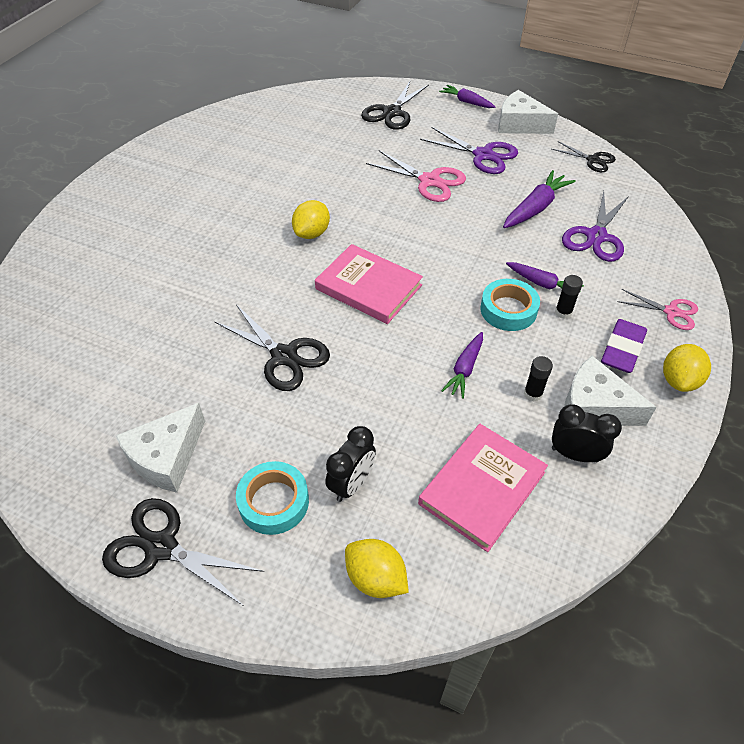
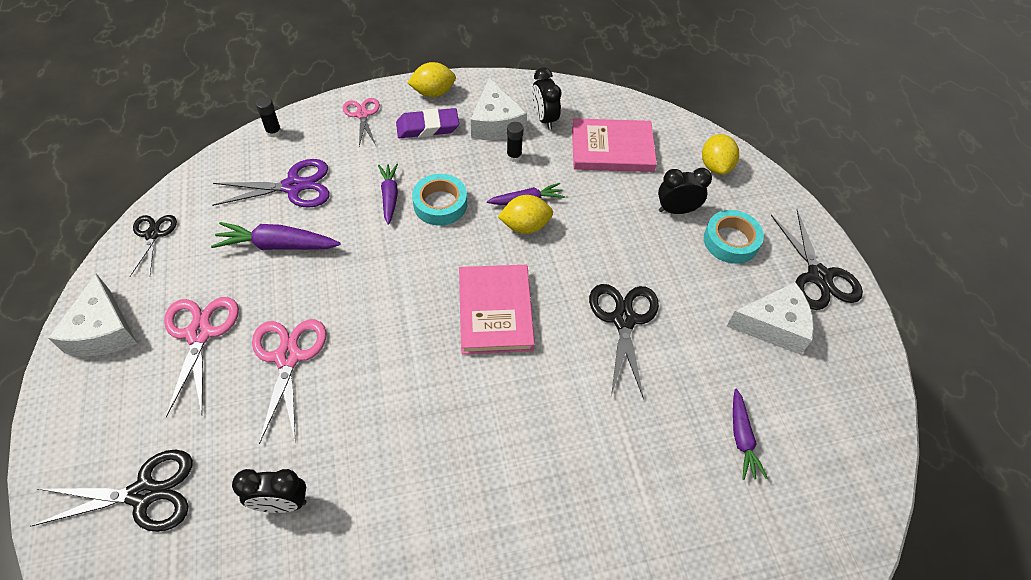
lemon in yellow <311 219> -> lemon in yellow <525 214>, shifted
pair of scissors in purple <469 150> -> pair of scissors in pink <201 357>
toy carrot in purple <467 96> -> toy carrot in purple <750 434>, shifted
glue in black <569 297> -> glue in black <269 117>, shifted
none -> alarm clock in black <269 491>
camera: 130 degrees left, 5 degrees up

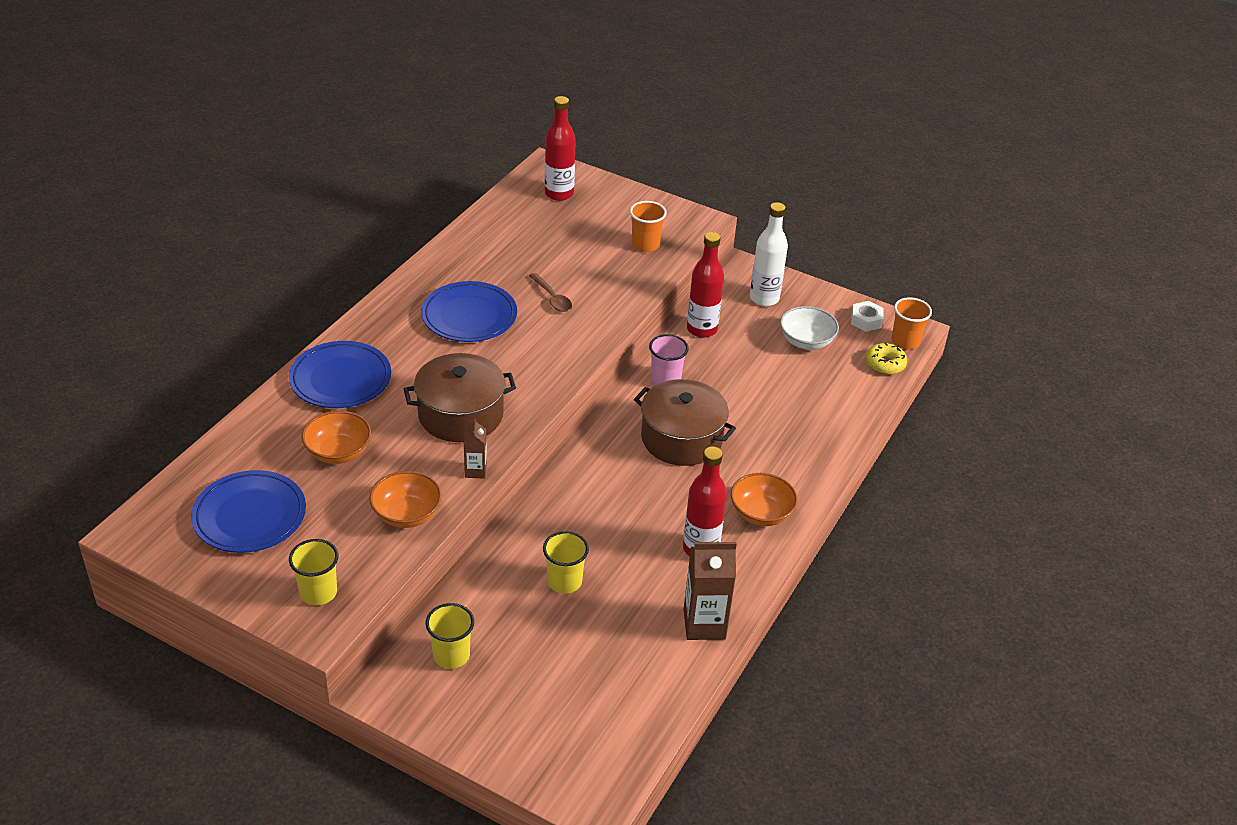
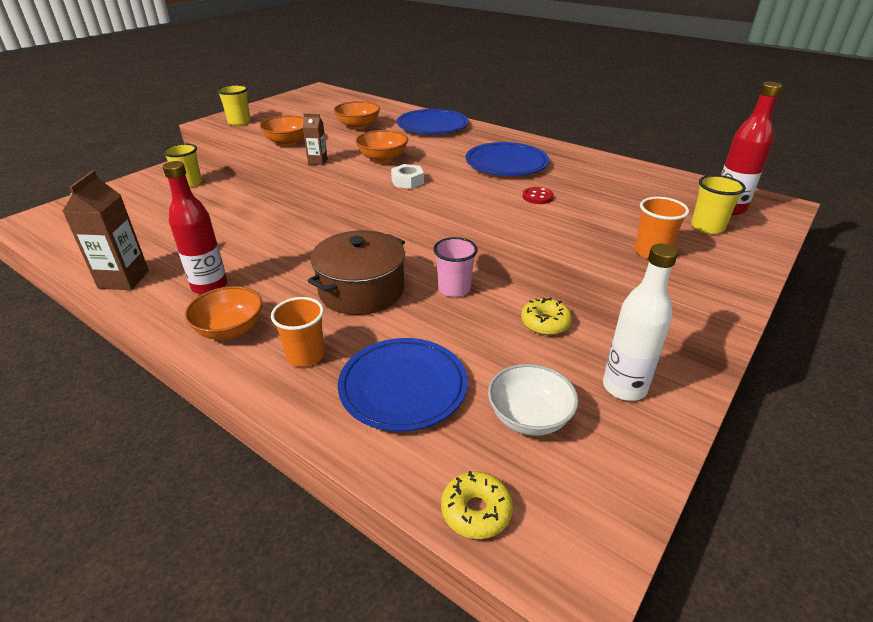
flat dish in royal blue <248 511> -> flat dish in royal blue <403 385>, shifted
cooking pot in russet <460 397> -> bowl in bright orange <381 146>
tablespoon in russet <550 292> -> sewing button in red <538 195>
cup in yellow <566 562> -> cup in yellow <718 204>, shifted
drink bottle in red <705 285> -> glazed donut in yellow <546 316>
hex nut in snow-white <867 316> -> hex nut in snow-white <407 176>, shifted
cup in bright orange <912 323> -> cup in bright orange <298 332>, shifted
camera: 100 degrees right, 5 degrees down

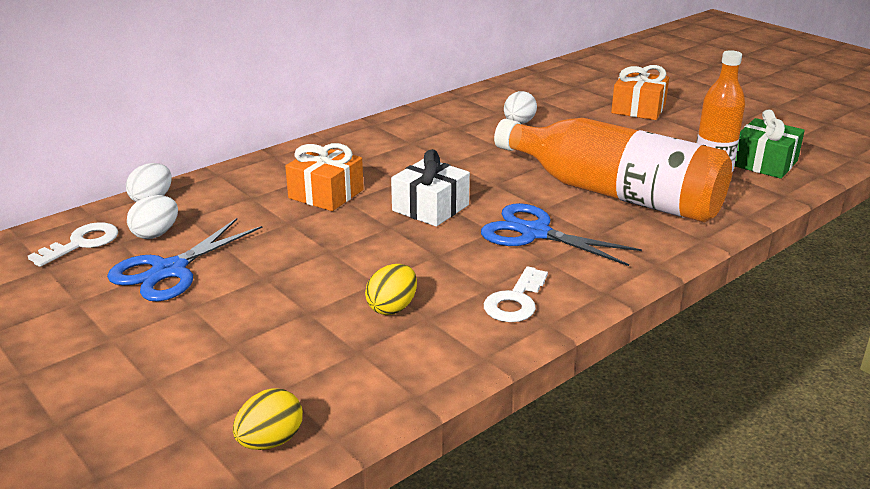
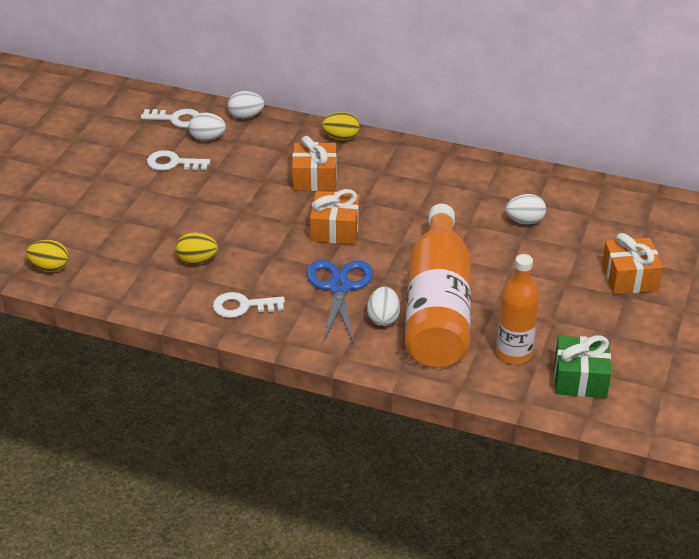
pair of scissors in royal blue <184 260> -> door key in snow-white <178 160>
present in snow-white <430 187> -> present in bright orange <335 216>
none -> egg shape in yellow <340 126>
none -> egg shape in snow-white <383 306>
camera: 60 degrees right, 10 degrees up

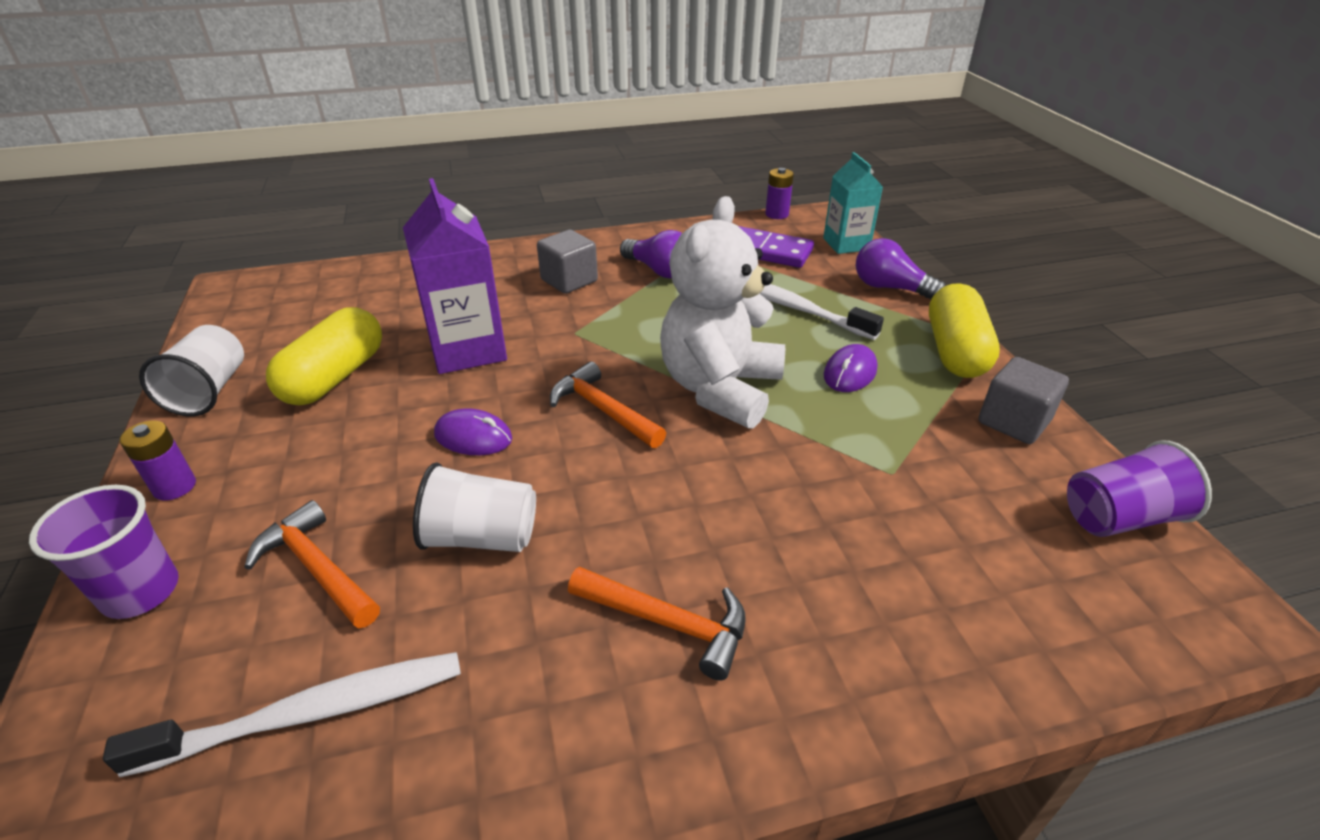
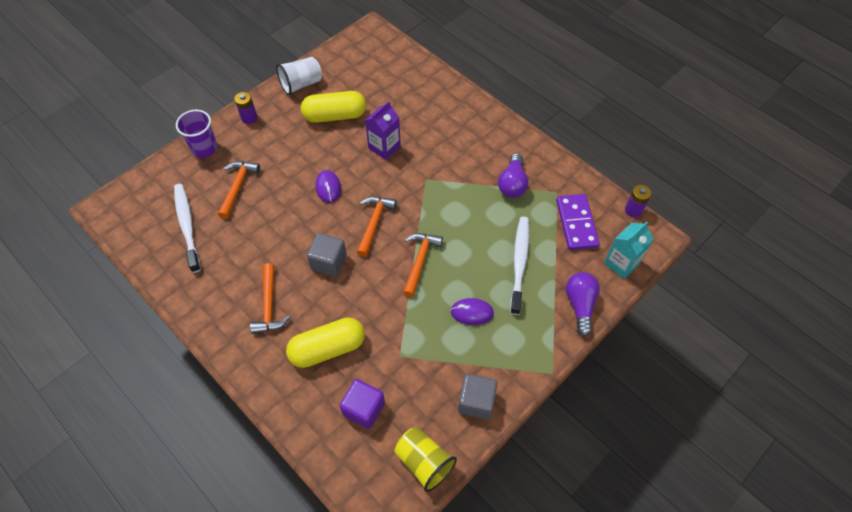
dental brush in snow-white <282 714> -> dental brush in snow-white <187 228>, 150 degrees counterclockwise
juice carton in purple <455 276> -> juice carton in purple <383 130>, x0.66
cup in snow-white <474 507> -> none
cube in gray <567 262> -> cube in gray <327 254>, shifted
stuffed bear in snow-white <722 312> -> hammer in bright orange <423 265>
capsule in yellow <964 330> -> capsule in yellow <325 343>, shifted
cup in purple <1139 488> -> cup in yellow <425 459>
none -> cube in purple <362 404>
camera: 60 degrees right, 20 degrees up

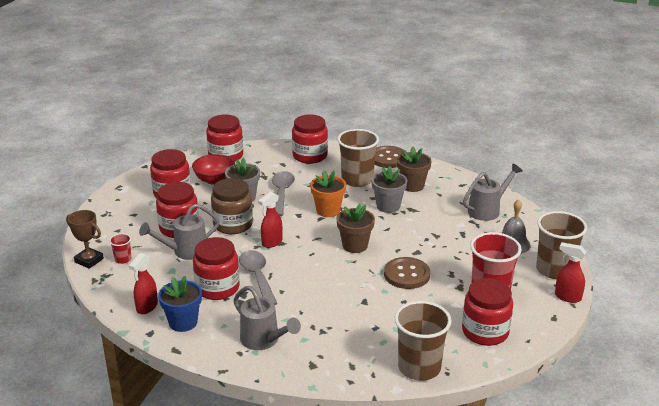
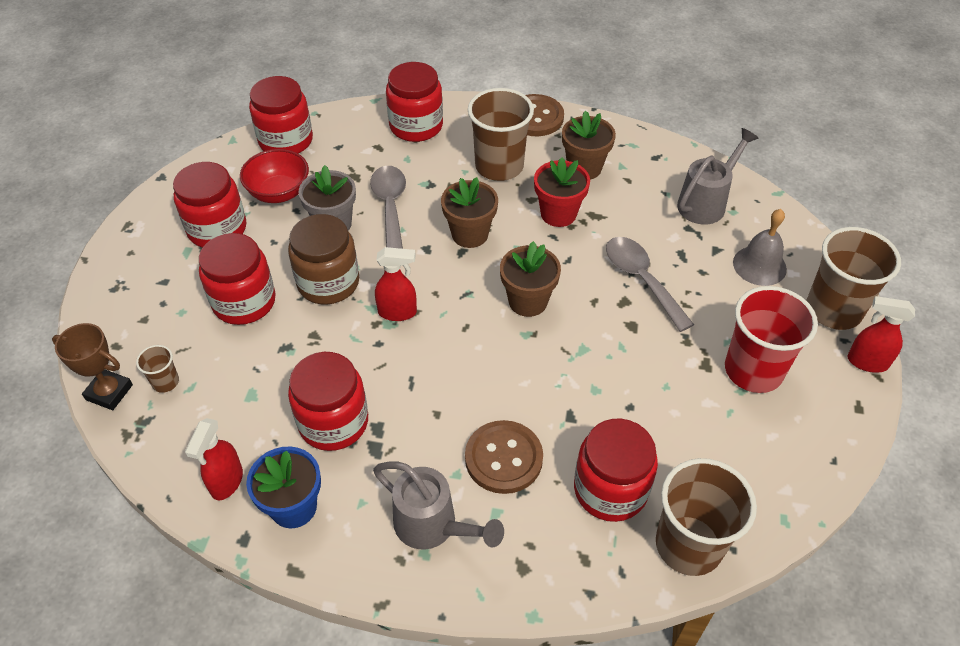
cup in red <120 248> -> cup in russet <157 369>
watering can in gray <179 232> -> none
tablespoon in gray <258 277> -> tablespoon in gray <650 284>, shifted
sprayer in red <270 220> -> sprayer in red <396 284>, 120 degrees counterclockwise
flower pot in bright orange <328 193> -> flower pot in russet <469 212>
flower pot in gray <389 189> -> flower pot in red <562 192>
sewing button in russet <407 273> -> sewing button in russet <504 457>, shifted
preserve jar in red <487 312> -> preserve jar in red <616 470>, shifted
camera: 10 degrees left, 20 degrees up

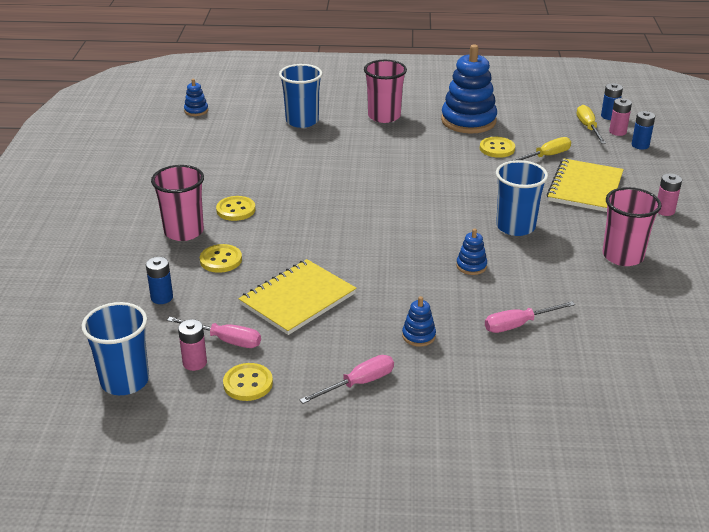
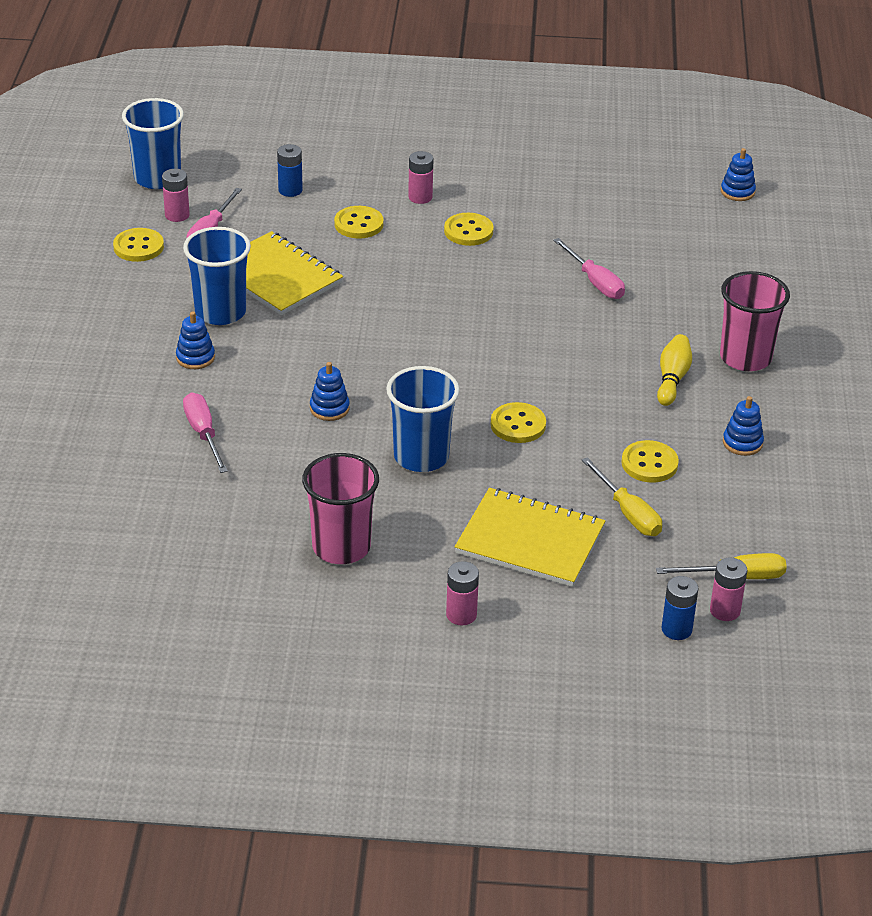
cup in pink <177 203> -> battery in pink <420 177>
cup in royal blue <300 96> -> cup in royal blue <217 276>, shifted
hand screwdriver in pink <347 379> -> hand screwdriver in pink <589 268>, shifted
ring stacker in royal blue <469 89> -> ring stacker in royal blue <743 426>, x0.44
battery in royal blue <612 101> -> none
none -> sewing button in yellow <518 422>
none -> bowling pin in yellow <674 370>
camera: 90 degrees right, 5 degrees up

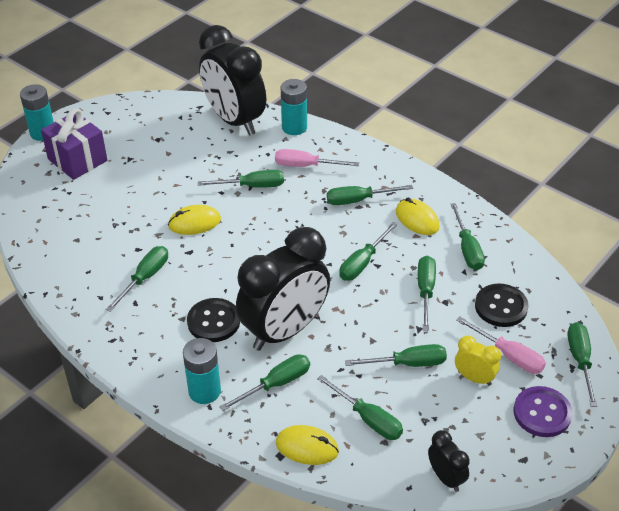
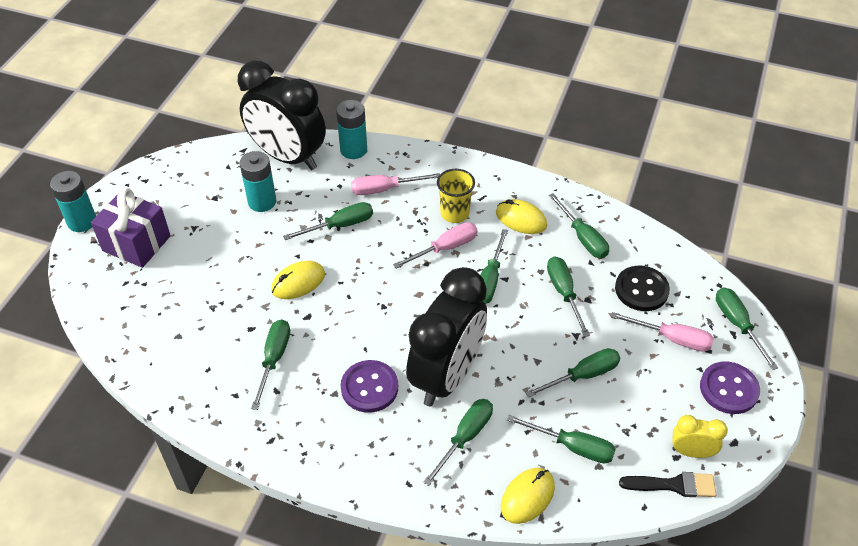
battery in teal <202 371> -> battery in teal <257 181>, shifted
sewing button in black <213 320> -> sewing button in purple <369 386>
computer mouse in yellow <307 445> -> computer mouse in yellow <528 496>, 45 degrees counterclockwise
hand screwdriver in leaf-green <370 195> -> cup in yellow <456 196>
alarm clock in black <449 461> -> paintbrush in black <667 484>
alarm clock in yellow <478 361> -> alarm clock in yellow <700 436>, shifted
none -> hand screwdriver in pink <435 245>
camera: 20 degrees left, 5 degrees up

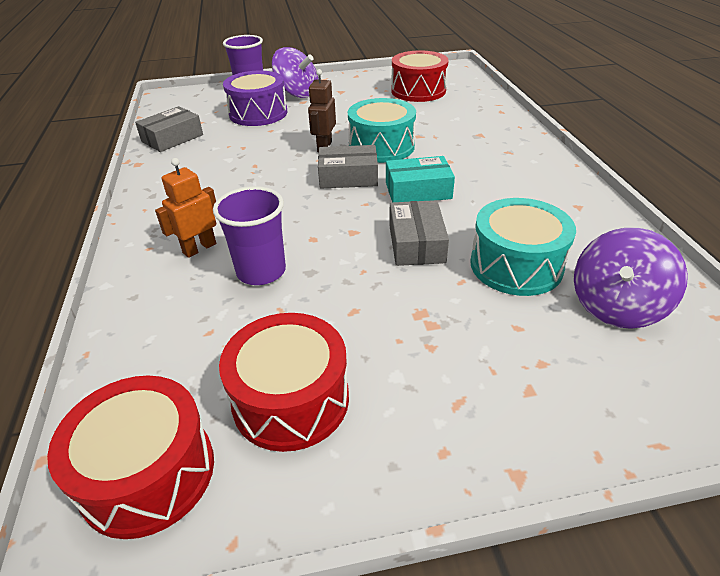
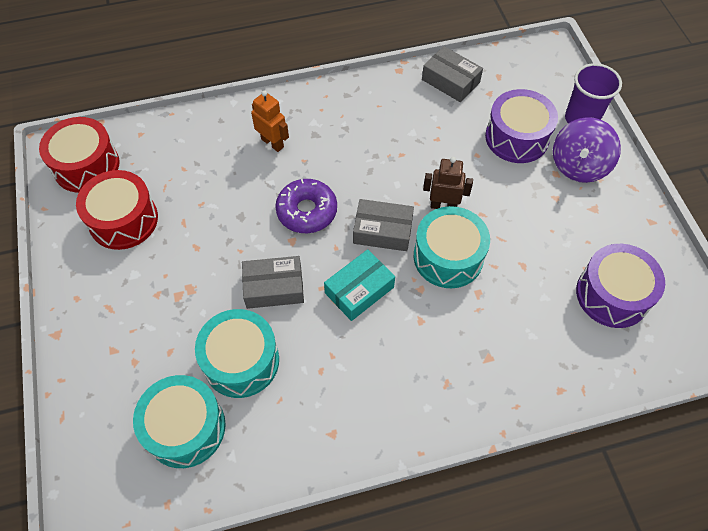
cup in purple <249 235> -> none
package in gray <348 166> -> package in gray <383 225>, 75 degrees counterclockwise
package in teal <420 179> -> package in teal <359 285>, 60 degrees clockwise
toy drum in red <420 76> -> toy drum in purple <620 286>
whirligig in purple <631 278> -> toy drum in teal <179 421>
none -> glazed donut in purple <306 206>
camera: 85 degrees right, 20 degrees up

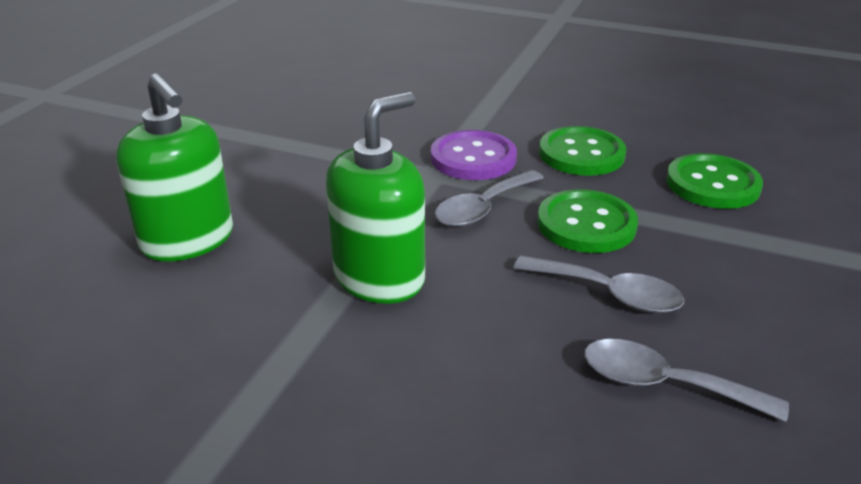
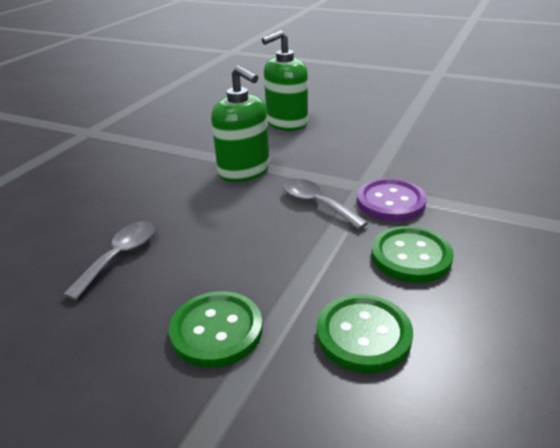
tablespoon in gray <598 284> -> none
sewing button in leaf-green <587 221> -> sewing button in leaf-green <216 329>, shifted
camera: 95 degrees right, 0 degrees up

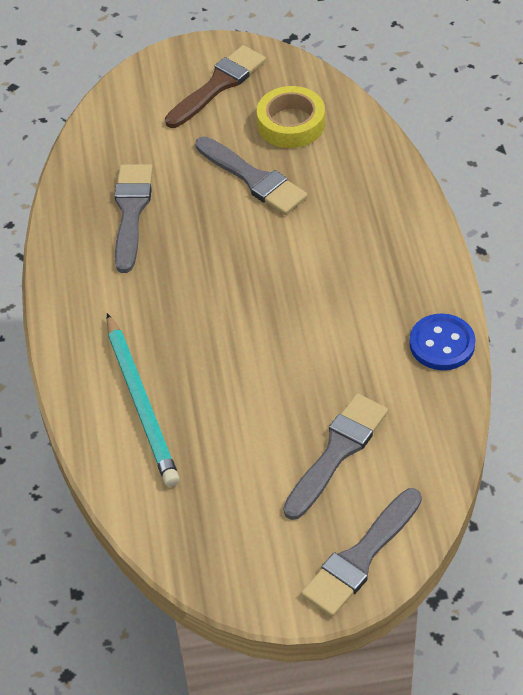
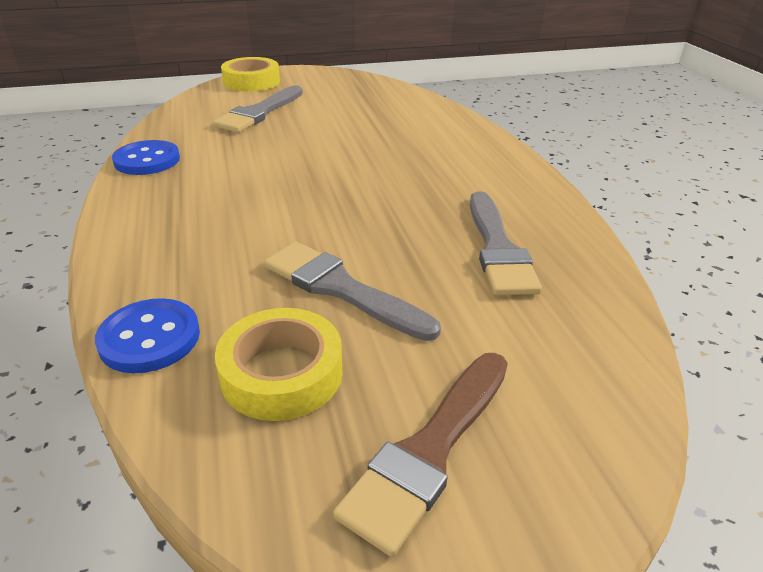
wooden pencil in teal <143 400> -> none
paintbrush in gray <361 552> -> tape in yellow <250 74>
none -> sewing button in royal blue <147 335>
camera: 170 degrees right, 15 degrees down

